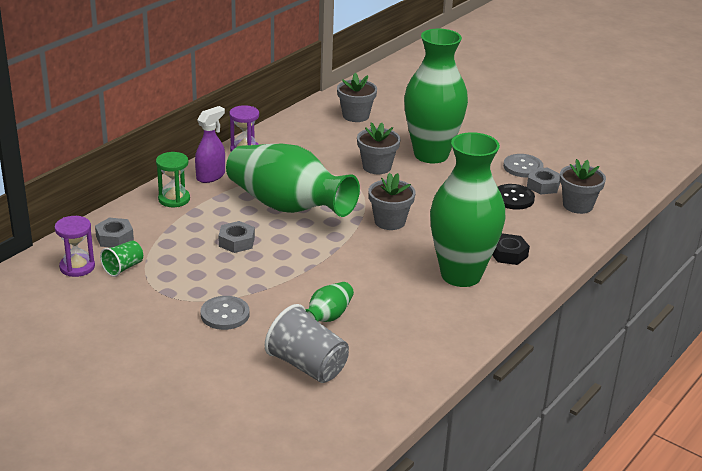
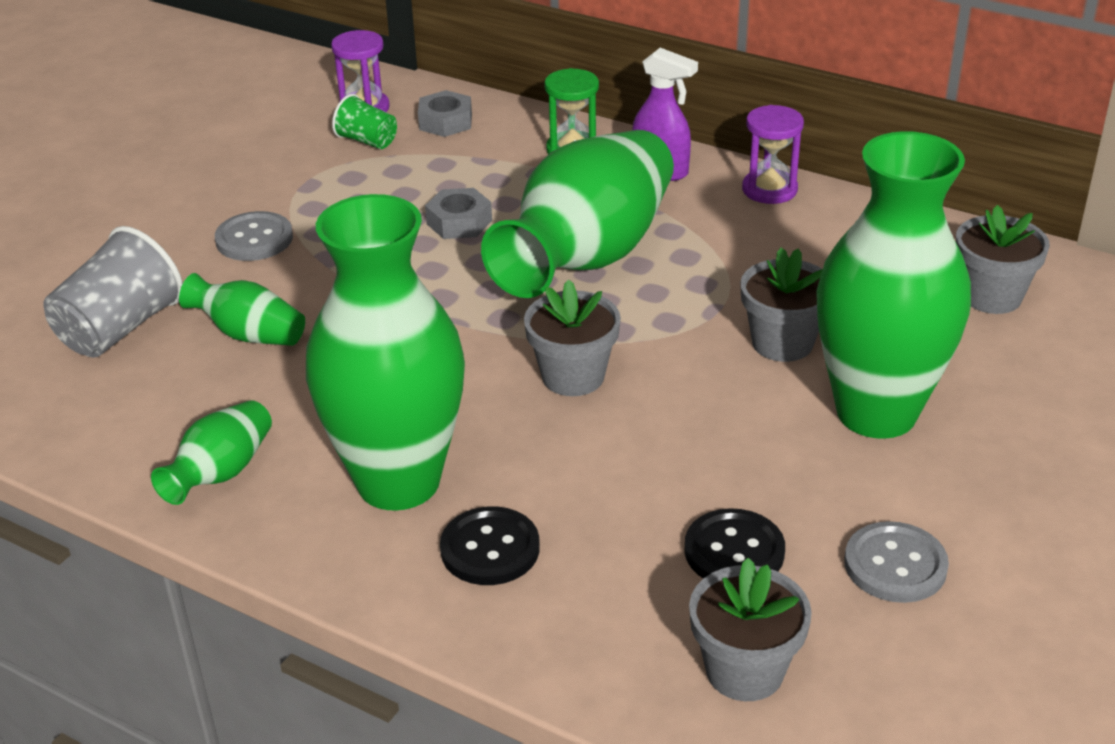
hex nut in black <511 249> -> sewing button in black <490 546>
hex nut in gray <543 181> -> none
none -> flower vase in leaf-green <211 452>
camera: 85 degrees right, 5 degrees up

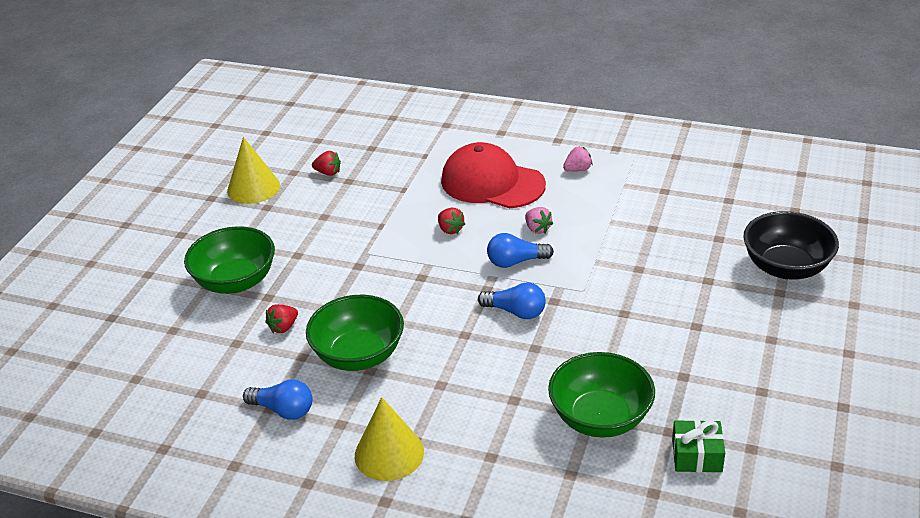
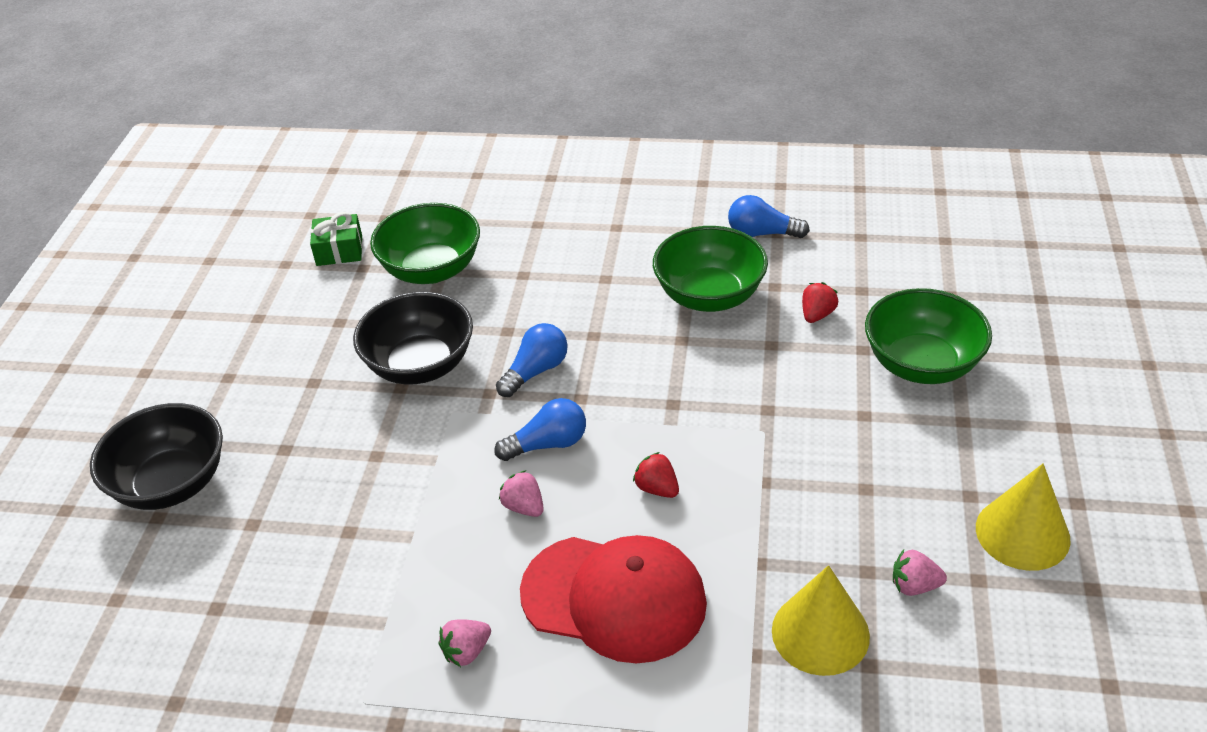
strawberry in red <326 163> -> strawberry in pink <920 573>
cone shape in yellow <389 439> -> cone shape in yellow <821 620>, shifted
light bulb in royal blue <512 300> -> light bulb in royal blue <532 360>, 120 degrees clockwise
none -> bowl in black <413 338>
camera: 170 degrees right, 5 degrees up

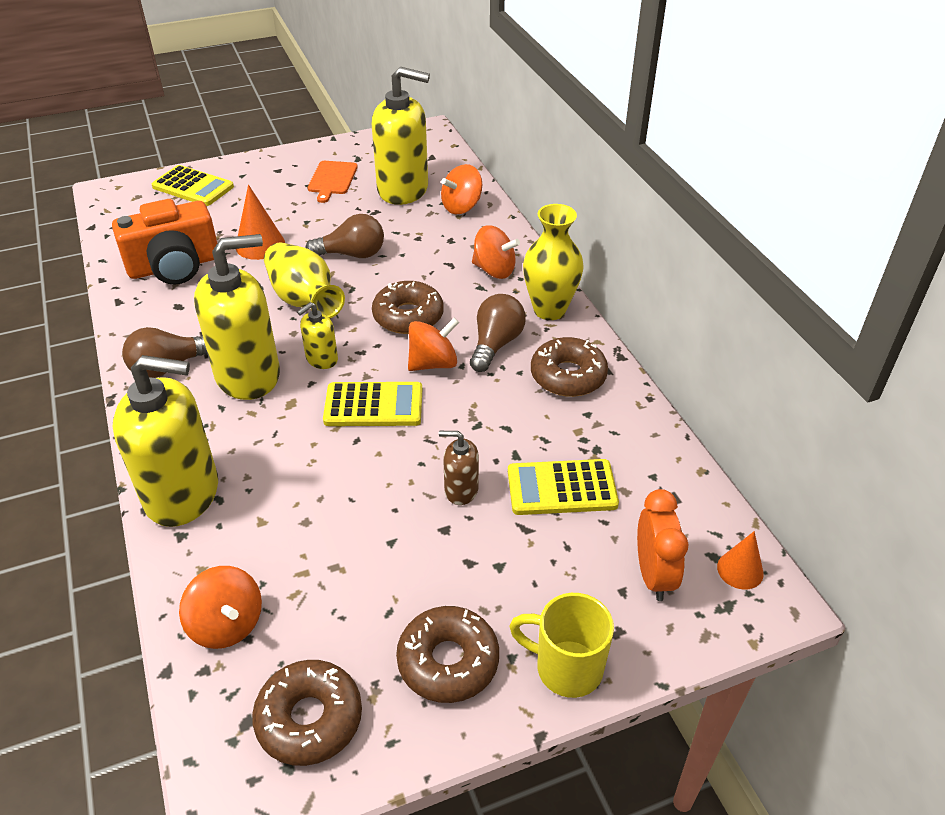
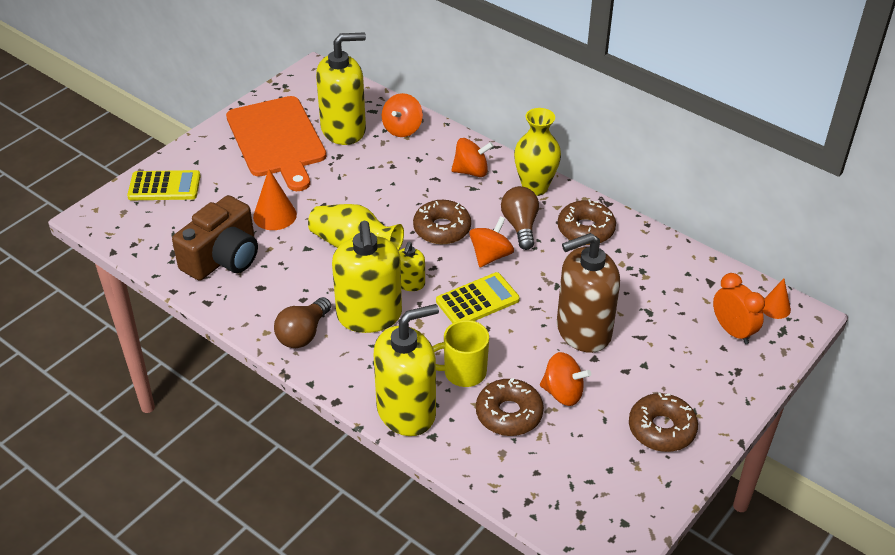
photo camera in bright orange <164 241> -> photo camera in russet <215 238>
whirligig in bright orange <220 607> -> whirligig in bright orange <565 379>, shifted
soap dispenser in yellow <237 317> -> soap dispenser in yellow <367 277>, 135 degrees clockwise
glazed donut in russet <307 713> -> glazed donut in russet <510 407>, shifted
light bulb in russet <344 236> -> none
cutting board in bright orange <333 182> -> cutting board in bright orange <276 143>, x2.15
soap dispenser in russet <459 468> -> soap dispenser in russet <588 293>, x2.16
calculator in yellow <563 487> -> none
coffee mug in yellow <561 645> -> coffee mug in yellow <460 353>, shifted
camera: 30 degrees left, 0 degrees up

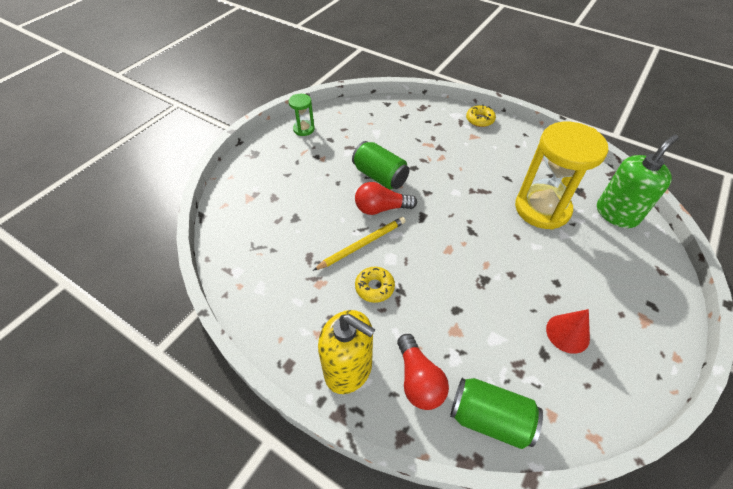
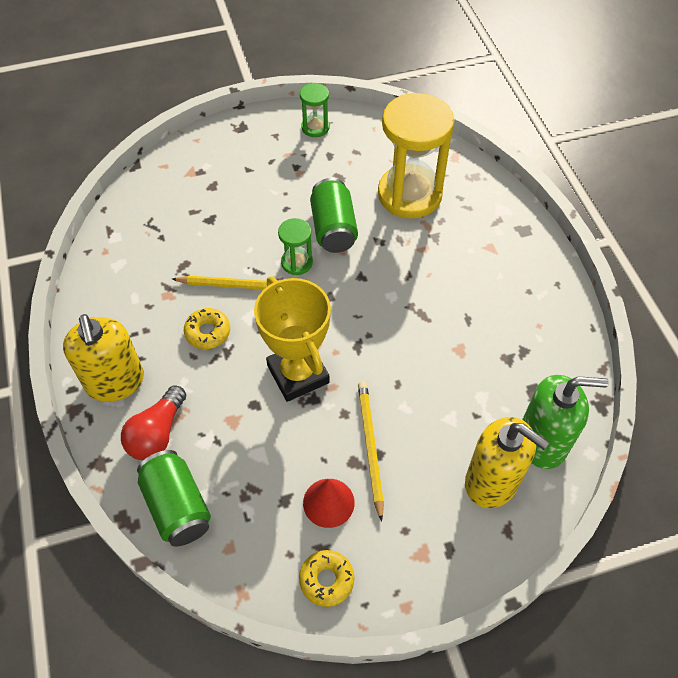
light bulb in red <386 198> -> hourglass in leaf-green <295 246>
glazed donut in yellow <481 116> -> glazed donut in yellow <327 578>, shifted
hourglass in yellow <561 176> -> hourglass in yellow <416 156>, shifted
none -> award cup in yellow <292 339>
none -> wooden pencil in yellow <371 452>
none -> soap dispenser in yellow <507 462>
camera: 40 degrees right, 5 degrees up

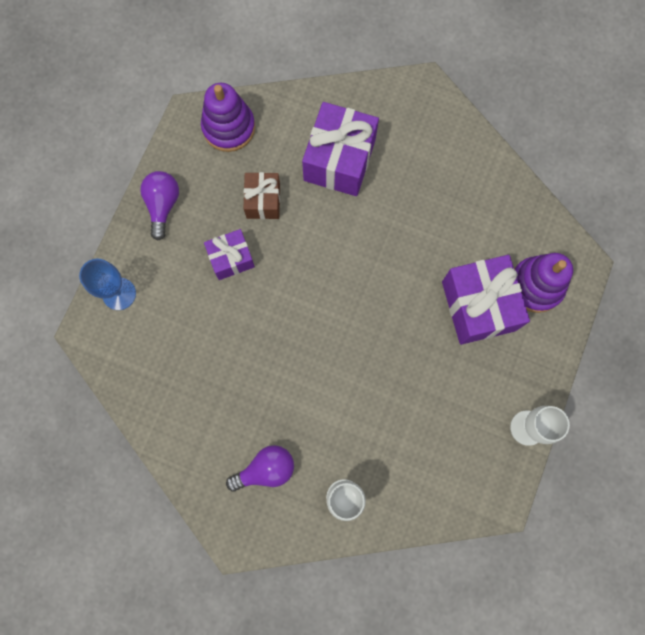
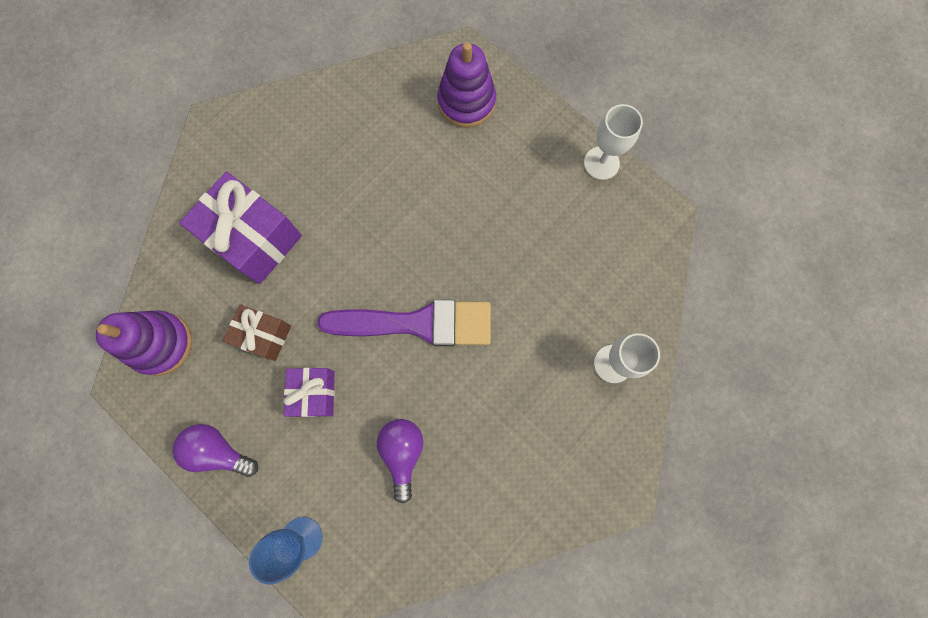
light bulb in purple <260 468> -> light bulb in purple <400 461>, shifted
present in purple <486 300> -> none
none -> paintbrush in purple <404 323>
camera: 70 degrees left, 0 degrees up

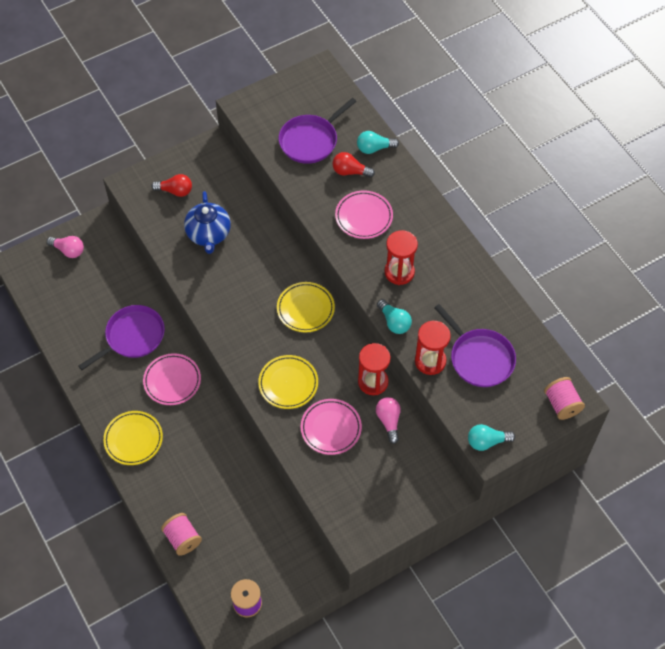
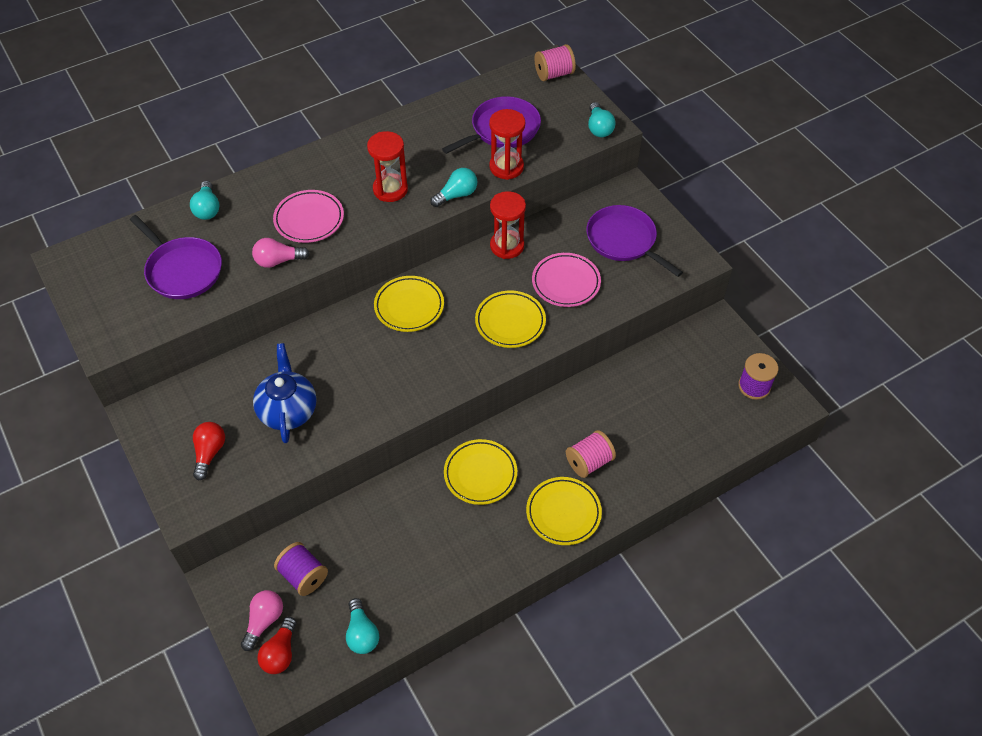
pan in purple <121 337> -> pan in purple <634 241>, shifted
flat dish in pink <172 379> -> flat dish in yellow <480 472>
bobbin in pink <181 534> -> bobbin in pink <591 454>, shifted
teapot in royal blue <207 222> -> teapot in royal blue <285 393>, 90 degrees counterclockwise
light bulb in red <353 165> -> light bulb in red <276 645>, shifted
light bulb in pink <388 420> -> light bulb in pink <281 253>, shifted
none -> bobbin in purple <301 569>
none -> light bulb in teal <362 626>
camera: 90 degrees left, 5 degrees down

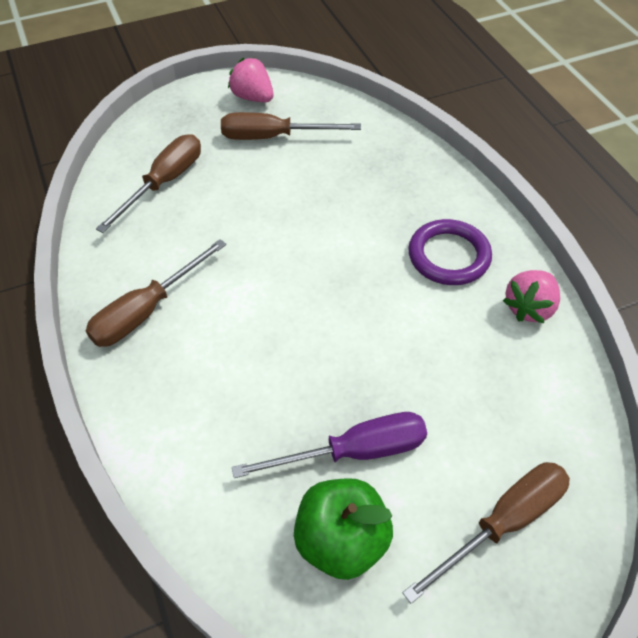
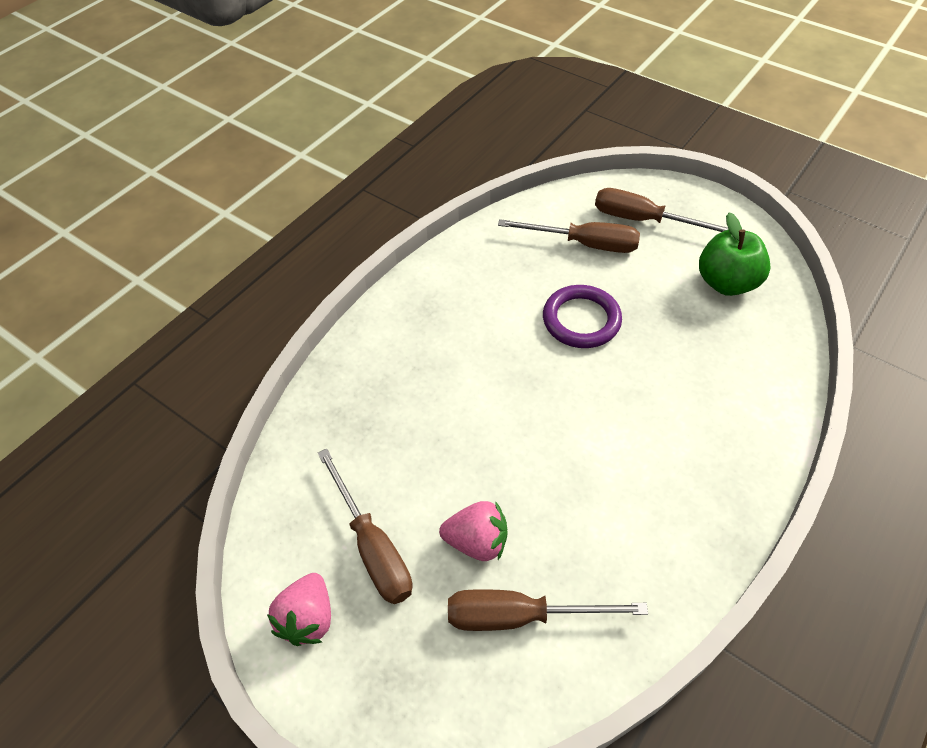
hand screwdriver in russet <156 293> -> hand screwdriver in russet <569 236>, shifted
hand screwdriver in purple <329 445> -> none
hoop in purple <450 252> -> hoop in purple <582 316>, shifted
strawberry in pink <531 296> -> strawberry in pink <473 531>, shifted
camera: 120 degrees left, 0 degrees up

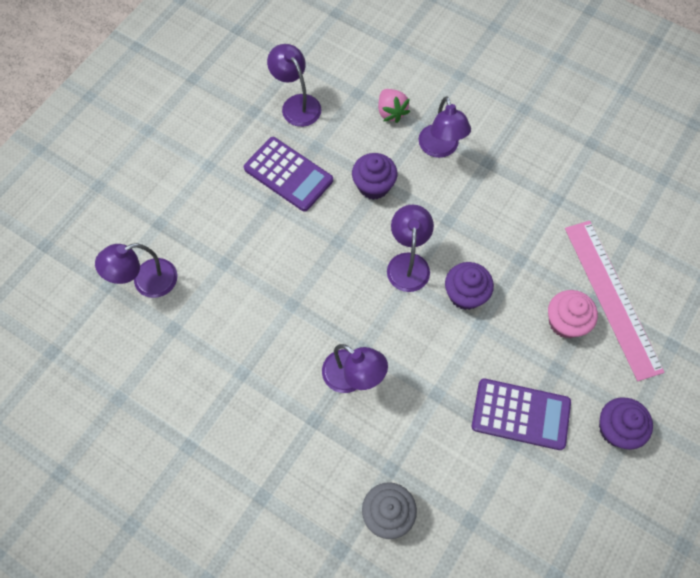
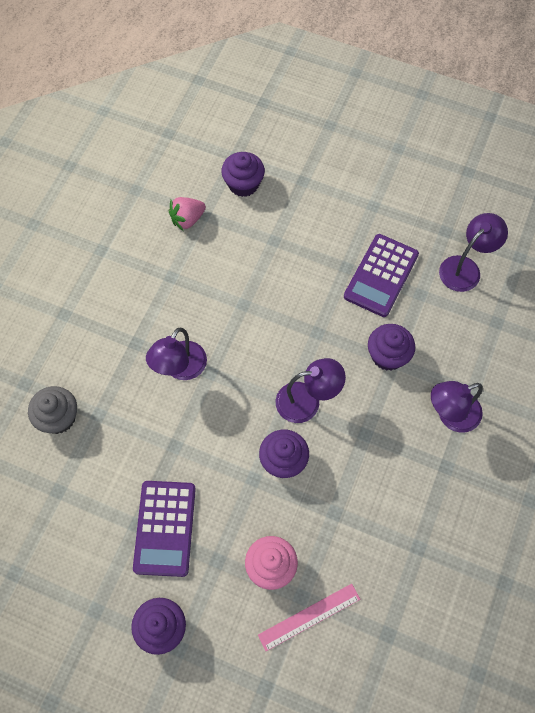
lamp in purple <136 270> -> cupcake in purple <243 174>
strawberry in pink <394 106> -> strawberry in pink <187 214>, shifted
straightedge in pink <615 301> -> straightedge in pink <309 617>, x0.56
camera: 80 degrees right, 0 degrees up

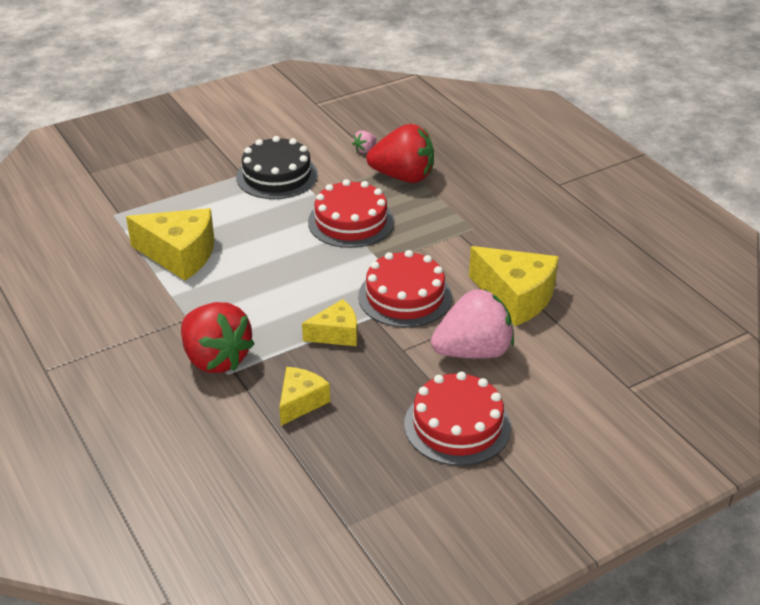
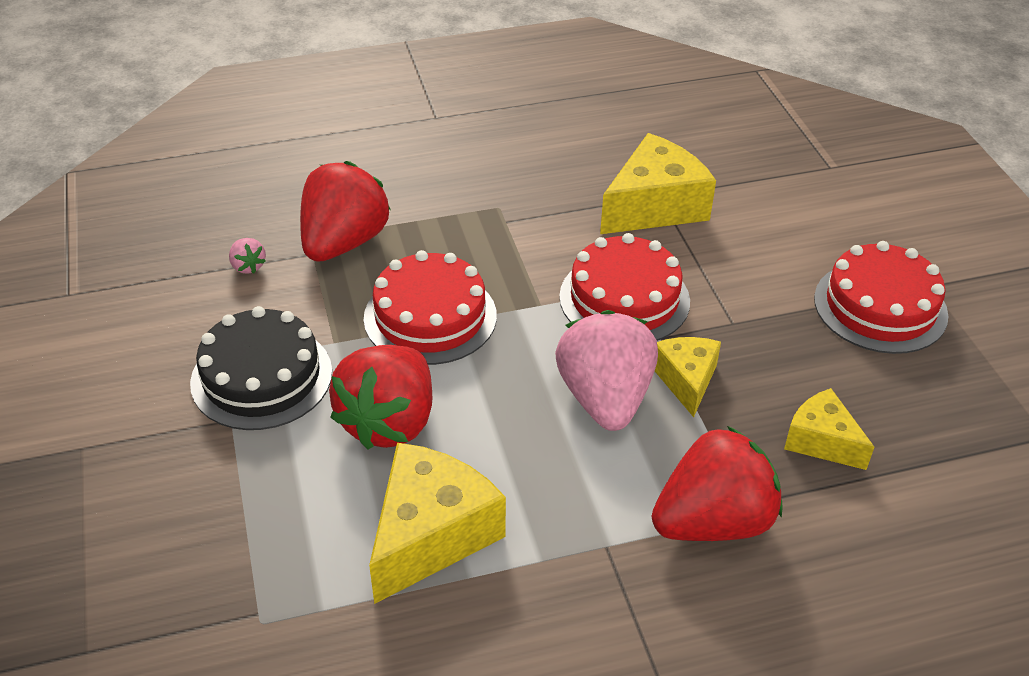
strawberry in pink <472 324> -> strawberry in pink <606 370>, shifted
none -> strawberry in red <380 397>
camera: 75 degrees left, 5 degrees up

